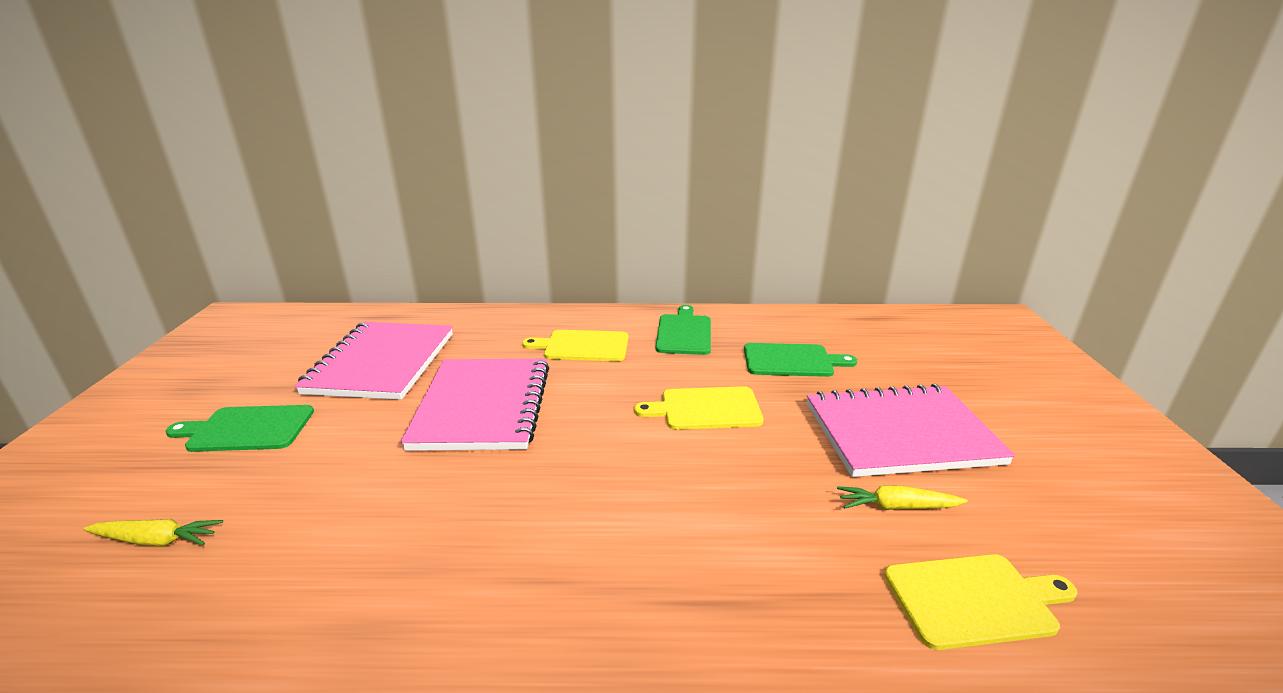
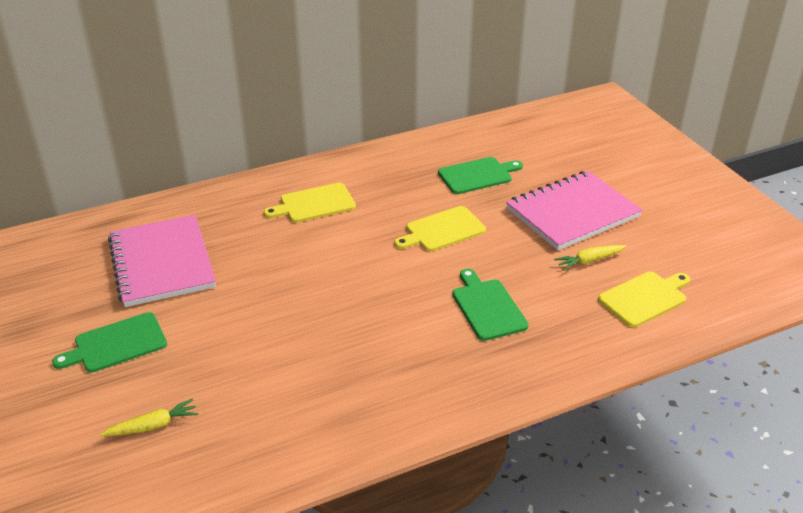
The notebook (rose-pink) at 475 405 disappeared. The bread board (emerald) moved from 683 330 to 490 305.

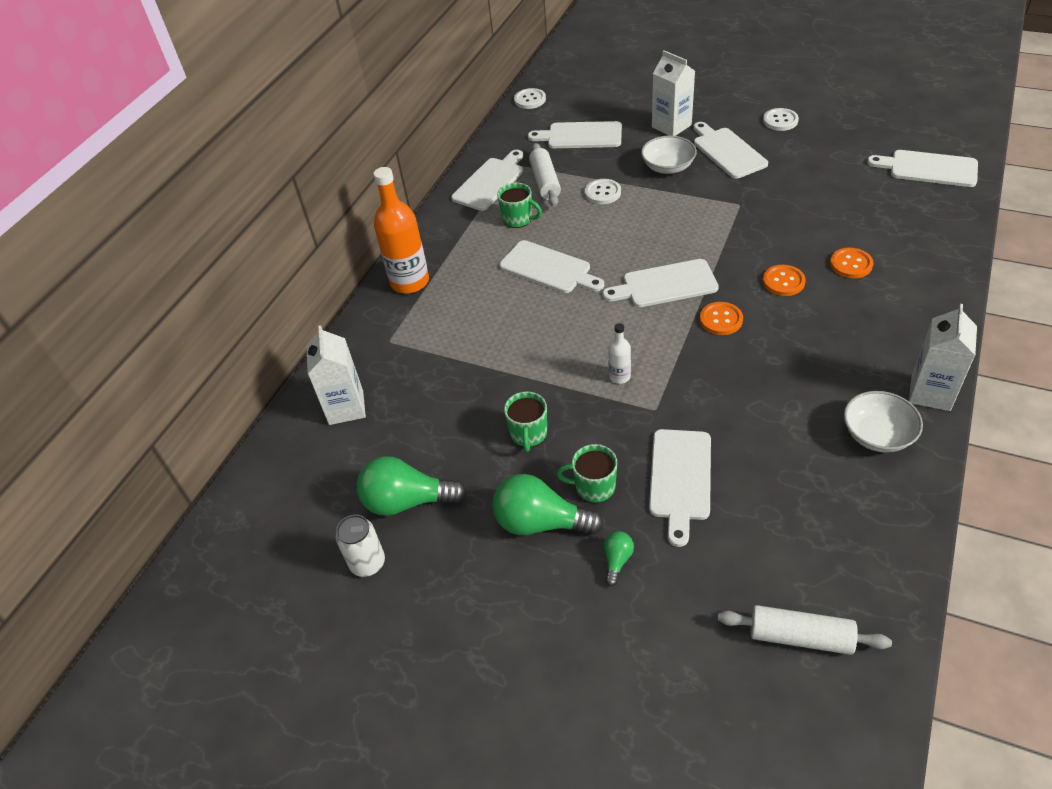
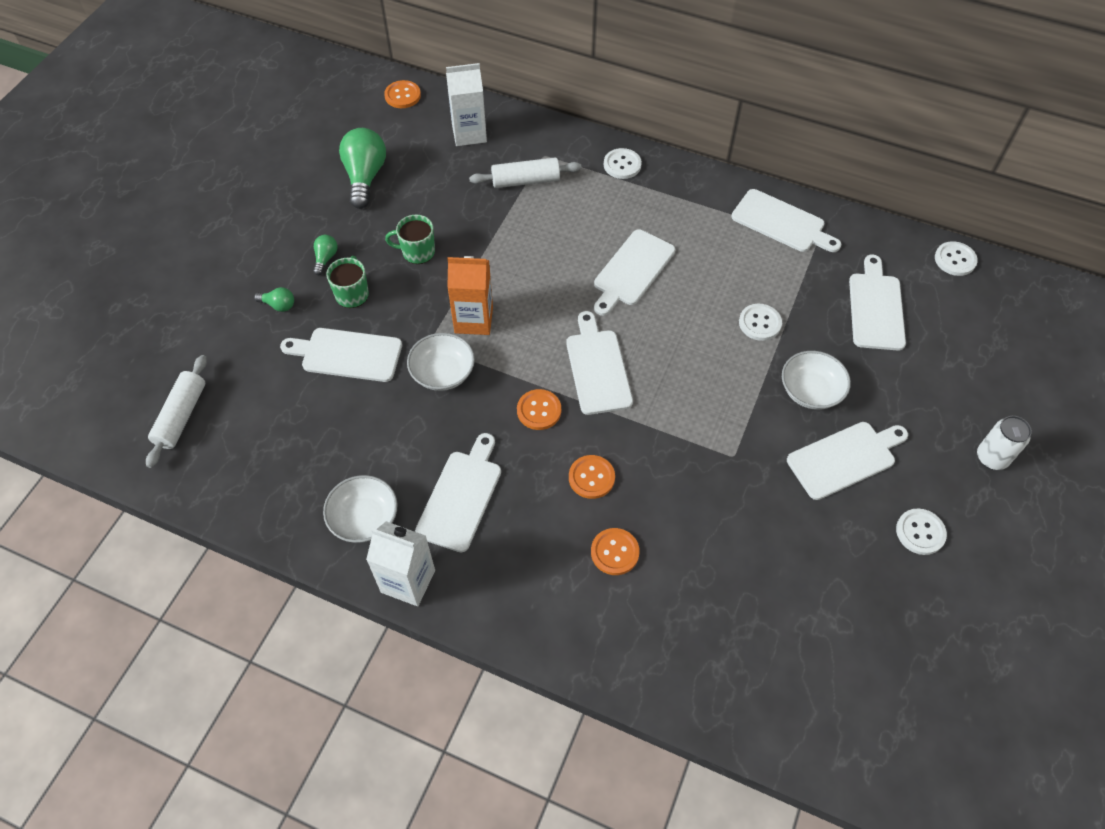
The can (pure white) moved from 360 546 to 1004 443. The flask (orange) at 401 230 was replaced by the button (pure white) at 623 163. The bulb (emerald) at 548 504 changed to 0.48 times the size. The tea mug (emerald) at 519 205 disappeared. The rolling pin (pure white) moved from 545 175 to 525 172. The flask (pure white) at 619 353 was replaced by the carton (orange) at 470 295. The carton (pure white) at 673 93 disappeared. The bread board (pure white) moved from 922 168 to 458 493. The button (orange) at 402 94 appeared. The serving bowl (pure white) at 441 362 appeared.

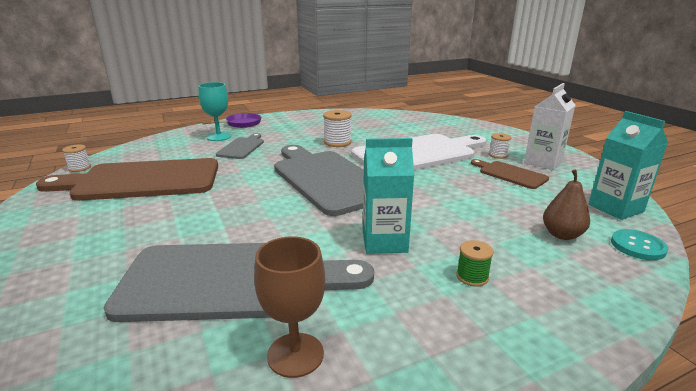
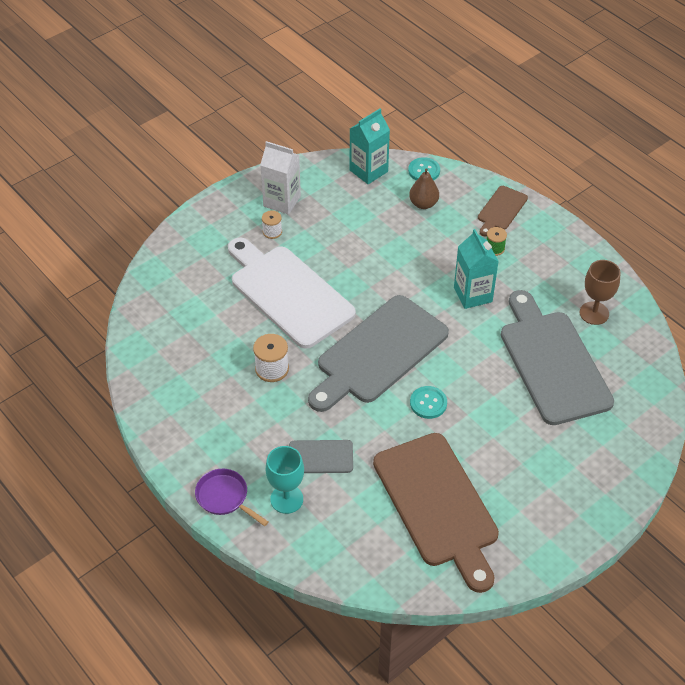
The reel of thread (pure white) at 76 158 disappeared. The bread board (russet) moved from 510 174 to 503 211. The button (aqua) at 428 402 appeared.

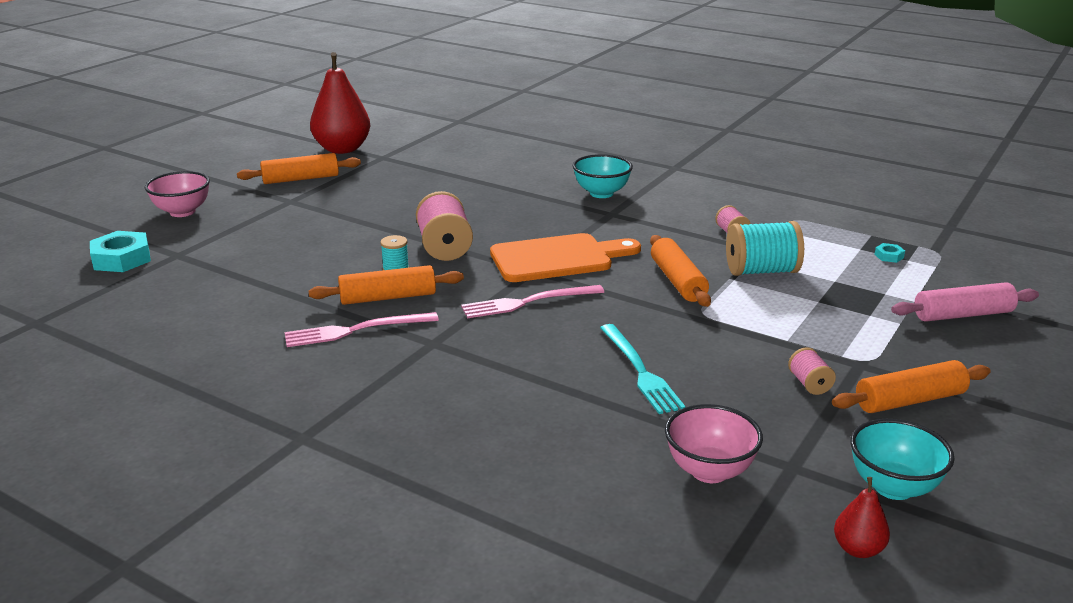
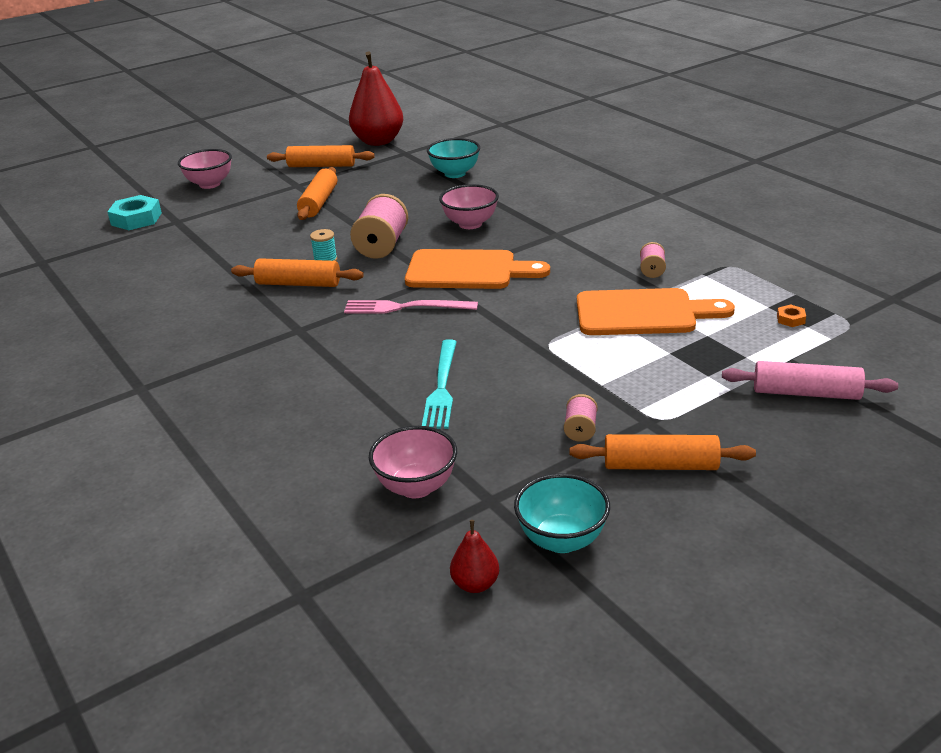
The fork (rose-pink) at 362 329 disappeared. The serving bowl (aqua) moved from 603 176 to 453 158. The rolling pin (orange) moved from 680 271 to 317 193. The reel of thread (aqua) at 765 248 was replaced by the bread board (orange) at 656 311. The nut (aqua) at 889 253 became the nut (orange) at 791 315. The serving bowl (rose-pink) at 469 206 appeared.

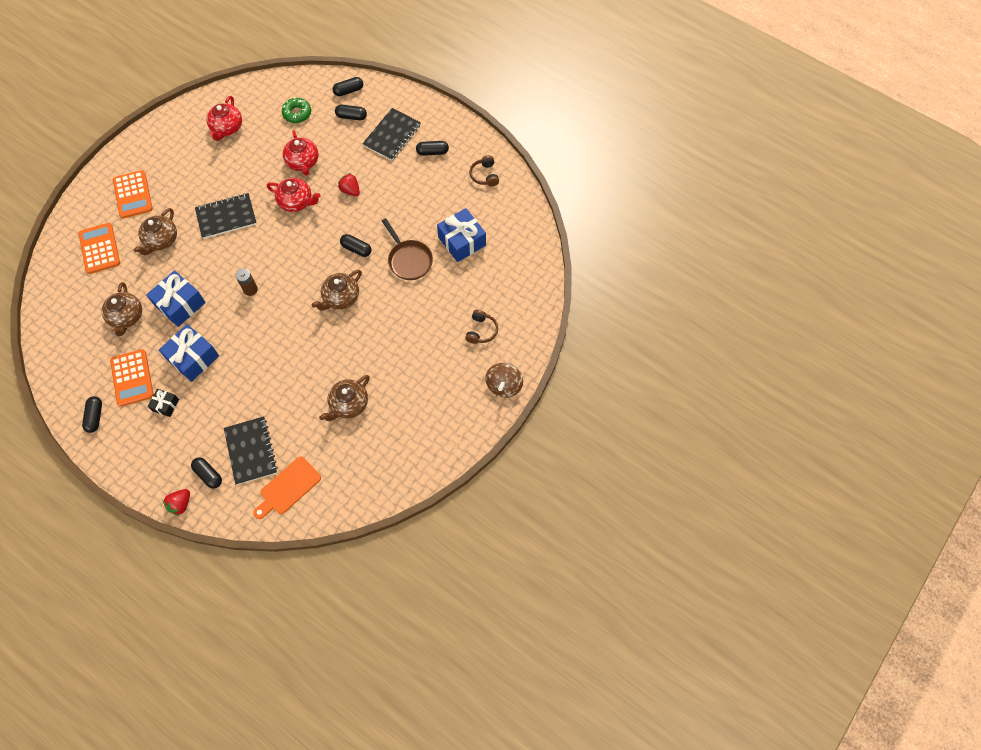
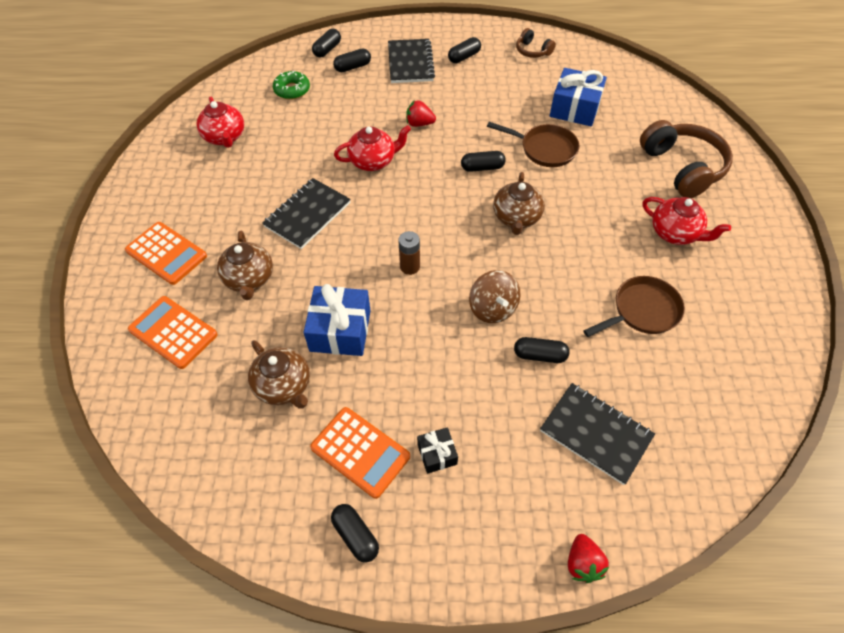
The gift (cobalt) at 189 353 disappeared. The pill shape (black) moved from 206 473 to 542 350. The bread board (orange) at 287 488 disappeared. The tea pot (crimson) moved from 301 153 to 687 221. The tea pot (russet) at 344 398 was replaced by the skillet (russet) at 634 306. The headset (russet) at 481 327 changed to 2.00 times the size. The spinning top (russet) moved from 504 380 to 495 296.

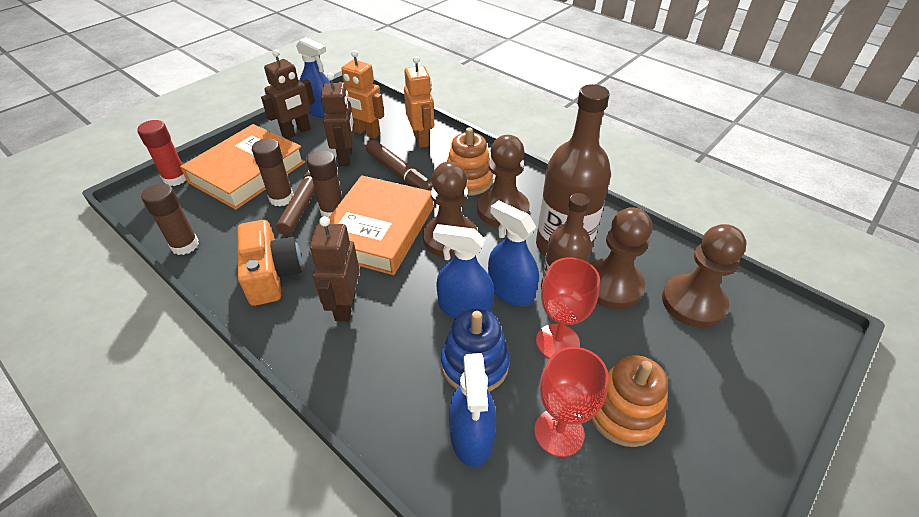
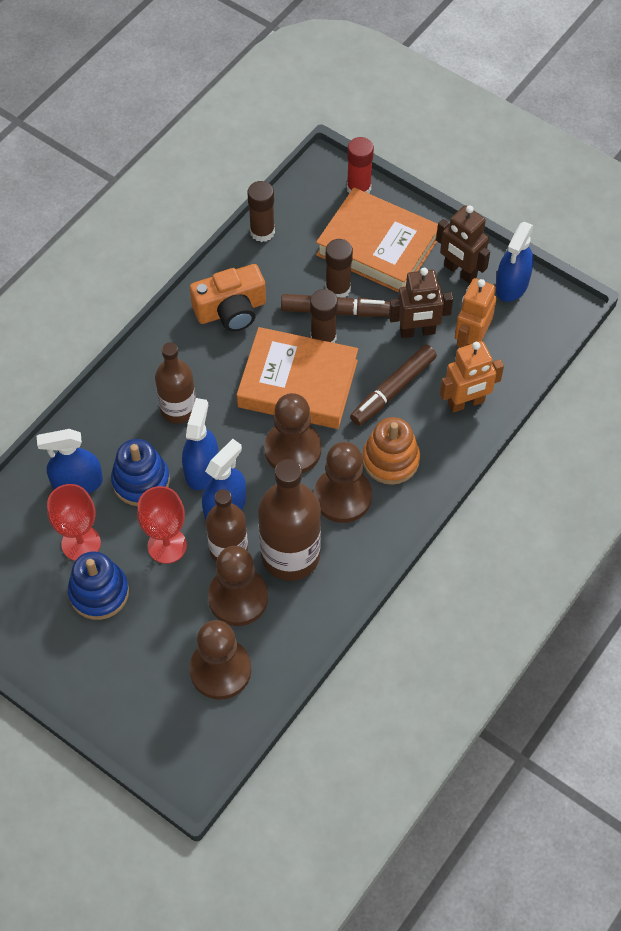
The robot figure (russet) at 335 269 disappeared. The stacking rings (orange) at 629 401 became the stacking rings (cobalt) at 98 585. The flask (russet) at 175 383 appeared.

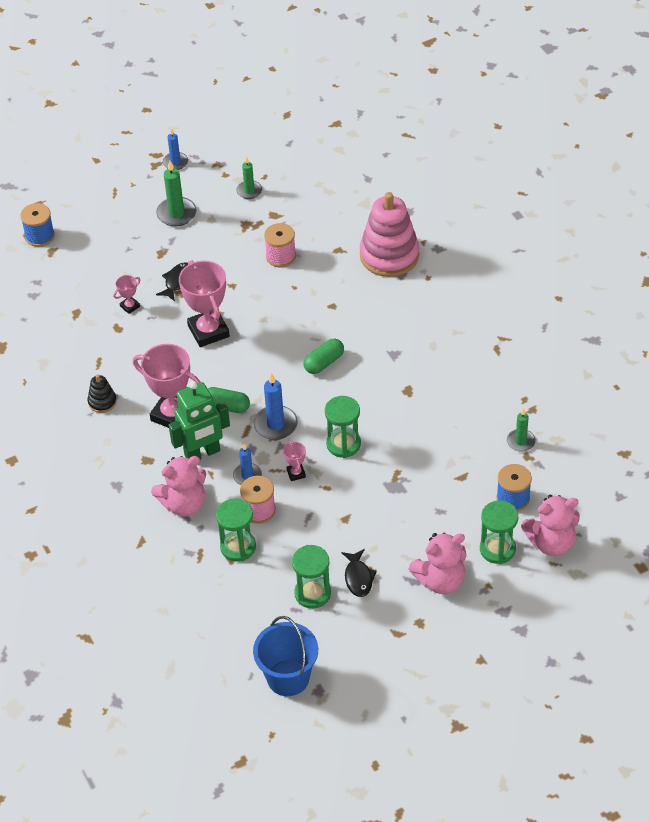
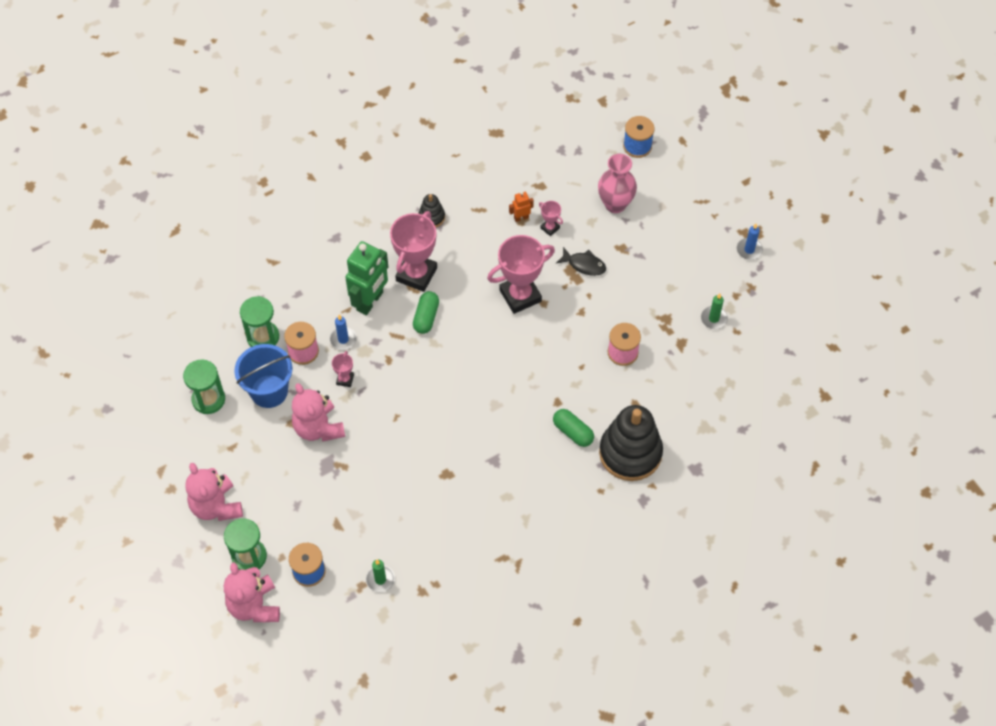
The stuffed bear (rose-pink) moved from 178 486 to 318 412. The candle (emerald) at 176 194 disappeared. The robot figure (emerald) at 199 420 turned 120 degrees counterclockwise. The sand bucket (cobalt) moved from 285 656 to 263 376. The candle (cobalt) at 276 406 disappeared. The award cup (rose-pink) at 294 461 turned 60 degrees counterclockwise. The pill shape (emerald) moved from 324 356 to 573 428. The sandglass (emerald) at 343 427 disappeared. The fish (black) at 359 573 disappeared. The stacking rings (rose-pink) at 389 234 became the stacking rings (black) at 631 443. The robot figure (orange) at 521 207 appeared. The flower vase (rose-pink) at 617 183 appeared.

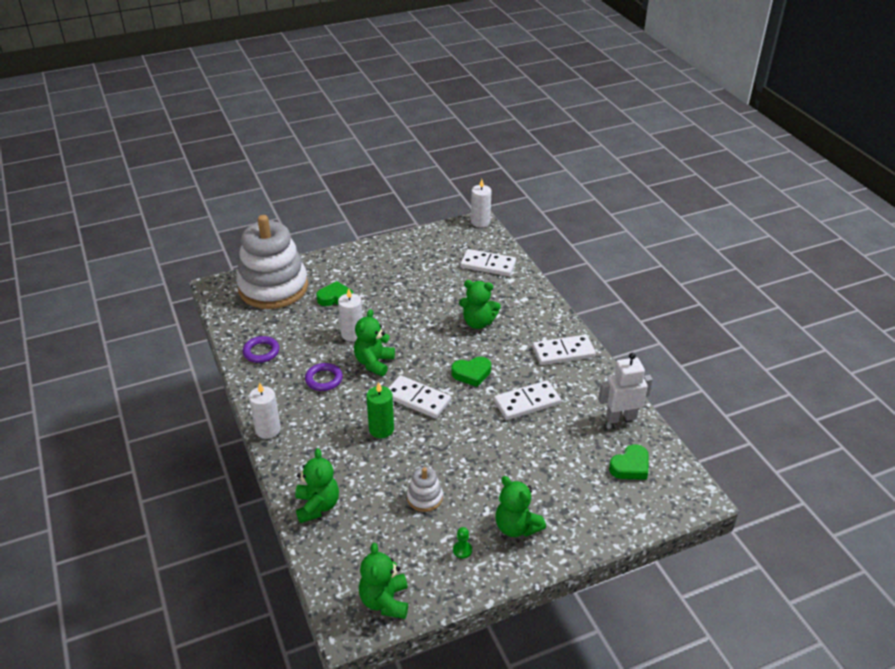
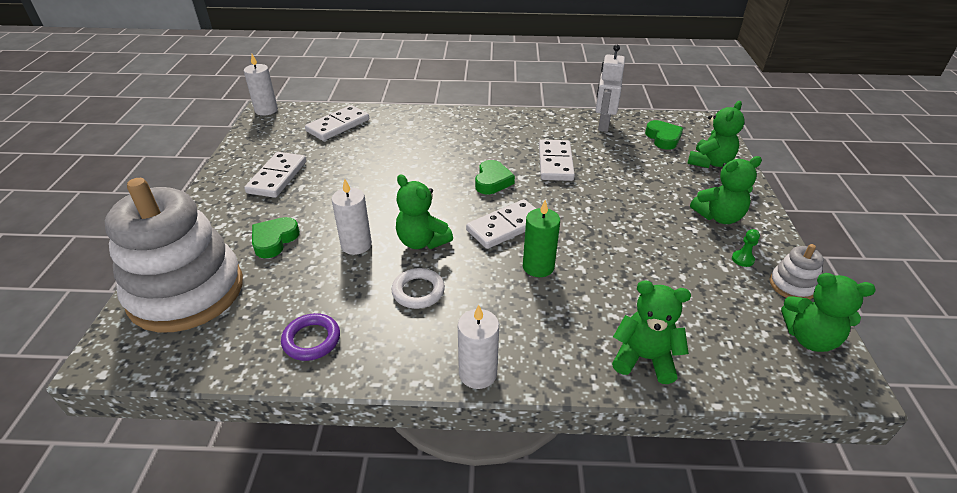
The torus (royal purple) at 324 377 became the torus (pure white) at 418 288. The stacking rings (pure white) moved from 425 489 to 797 272. The stuffed bear (emerald) moved from 480 304 to 716 134. The domino tile (pure white) moved from 564 350 to 275 175.

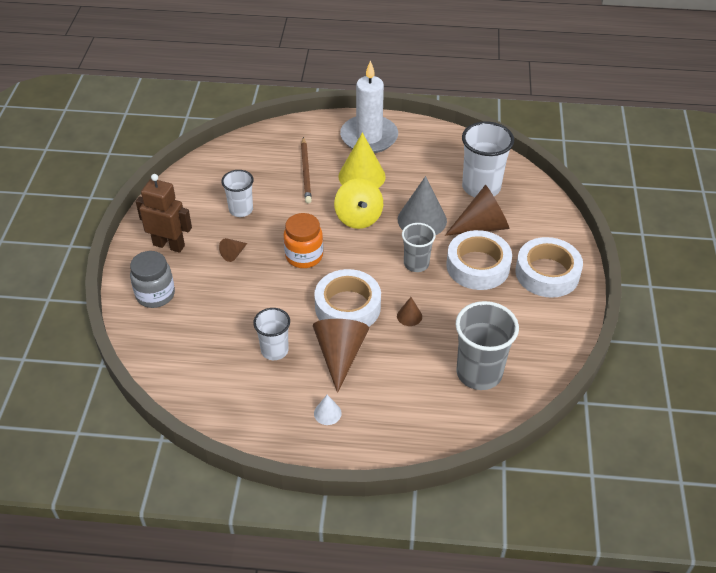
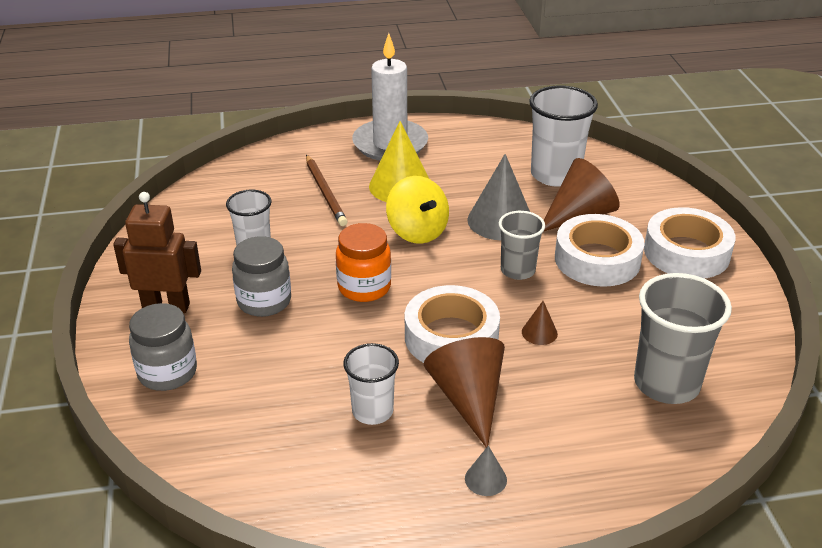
The cone (russet) at 233 250 was replaced by the preserve jar (gray) at 261 276. The cone (pure white) at 328 410 became the cone (gray) at 486 471.

